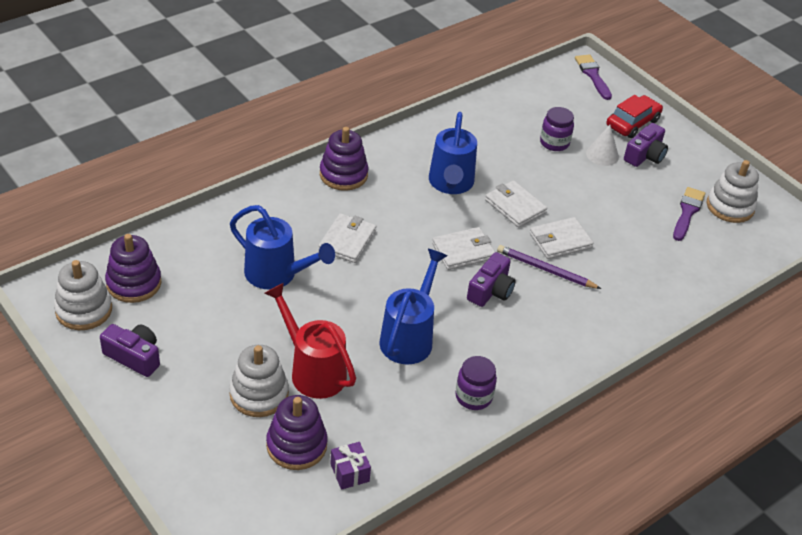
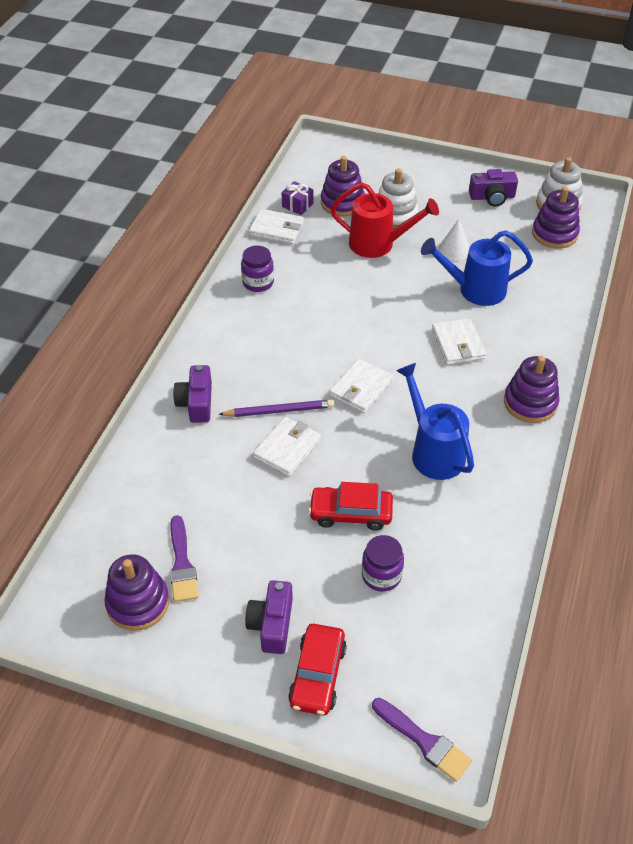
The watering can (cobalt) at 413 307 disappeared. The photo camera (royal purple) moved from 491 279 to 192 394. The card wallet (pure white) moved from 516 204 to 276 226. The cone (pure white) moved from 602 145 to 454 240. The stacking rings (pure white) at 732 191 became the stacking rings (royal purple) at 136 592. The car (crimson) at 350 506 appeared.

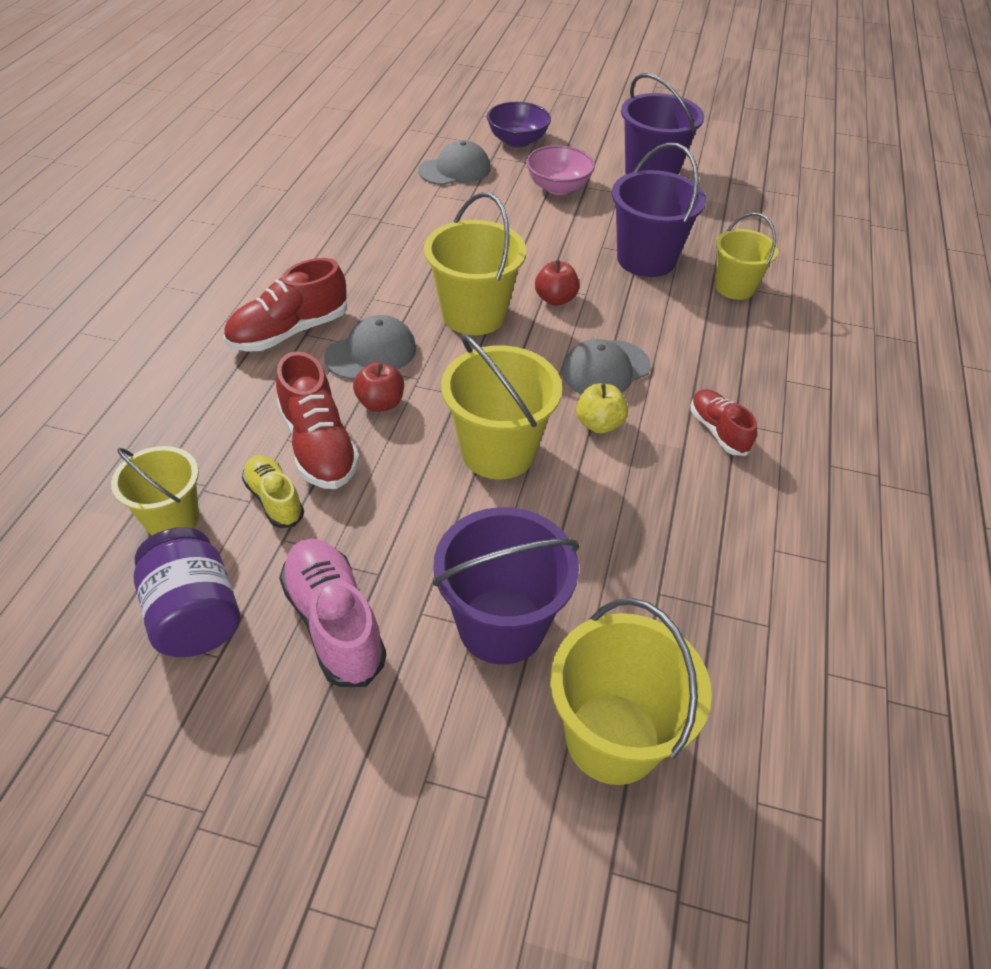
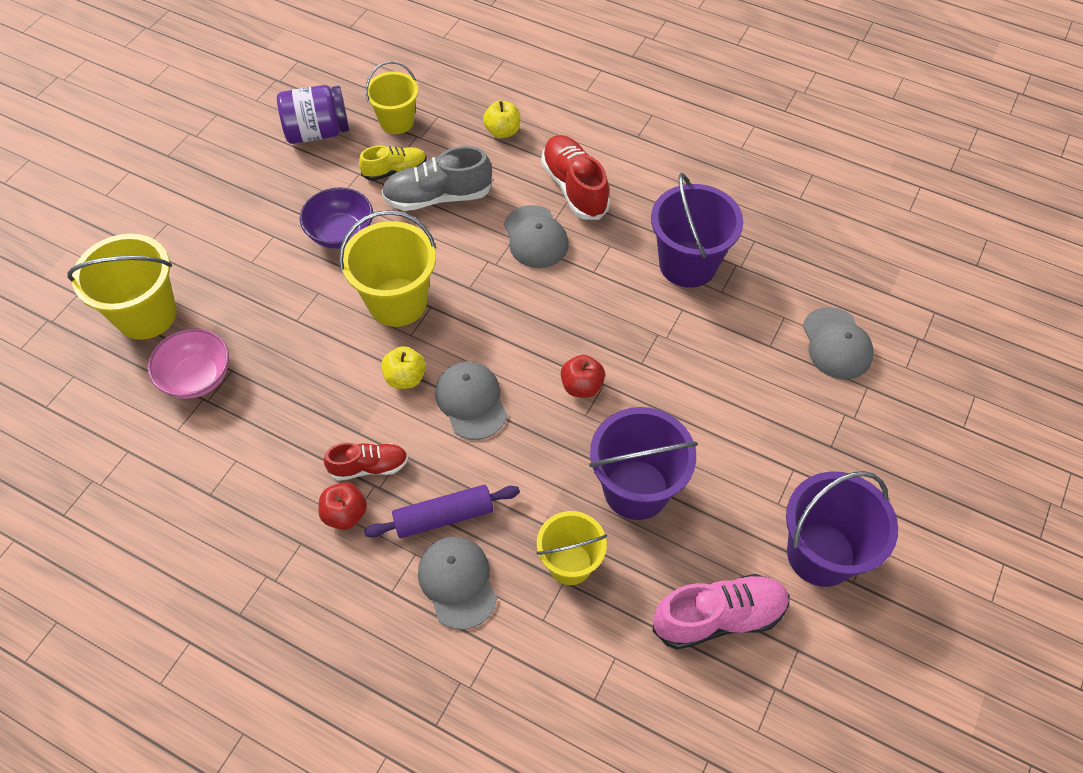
The lace-up shoe (crimson) at 318 420 became the lace-up shoe (gray) at 437 178. The lace-up shoe (rose-pink) moved from 332 613 to 721 611. The apple fruit (crimson) moved from 378 387 to 342 506. The sand bucket (yellow) at 475 263 disappeared. The sand bucket (royal purple) moved from 506 586 to 697 230. The serving bowl (royal purple) moved from 519 125 to 336 218. The serving bowl (rose-pink) moved from 560 170 to 188 363. The rolling pin (royal purple) at 442 511 appeared. The baseball cap (gray) at 457 583 appeared. The apple fruit (yellow) at 501 119 appeared.

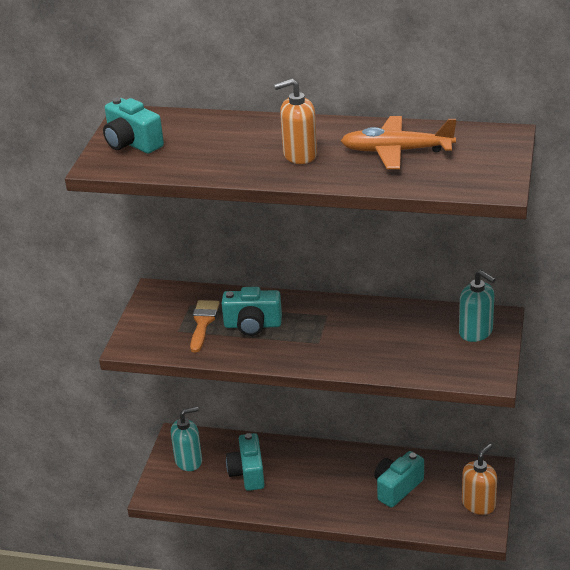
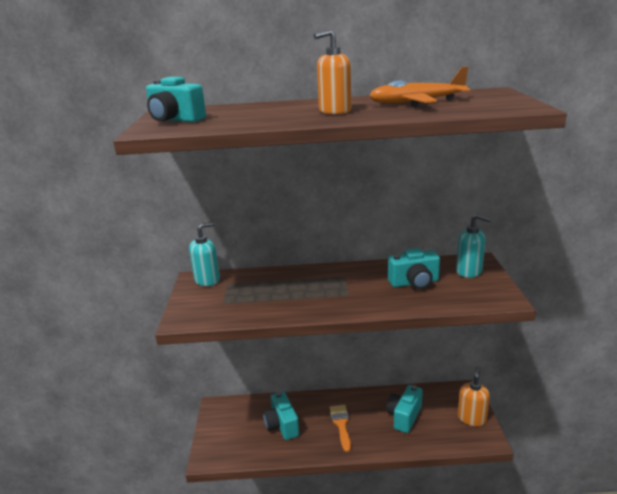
The soap pump (aqua) moved from 186 439 to 204 254. The brush (orange) moved from 204 326 to 340 428. The photo camera (aqua) moved from 251 311 to 414 268.

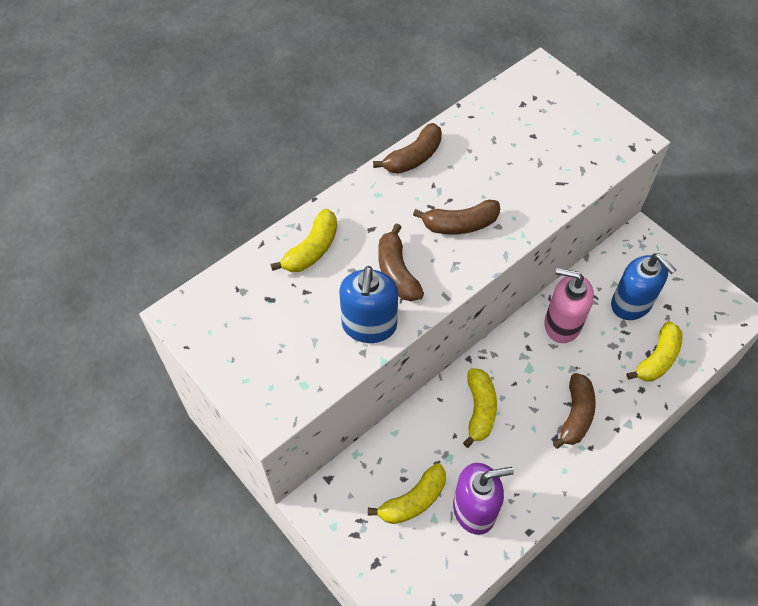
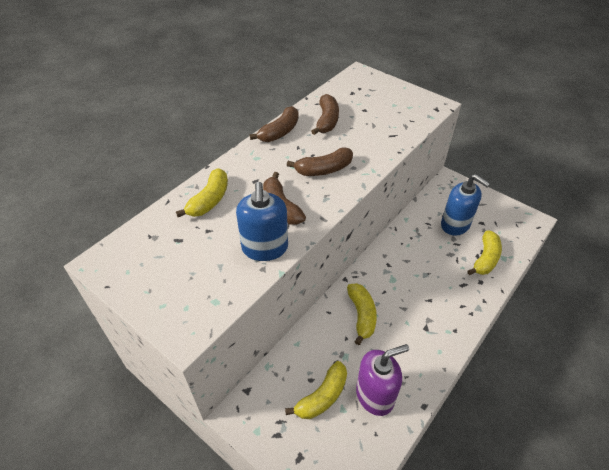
The soap pump (rose-pink) at 569 305 disappeared. The banana fruit (russet) moved from 574 411 to 325 114.

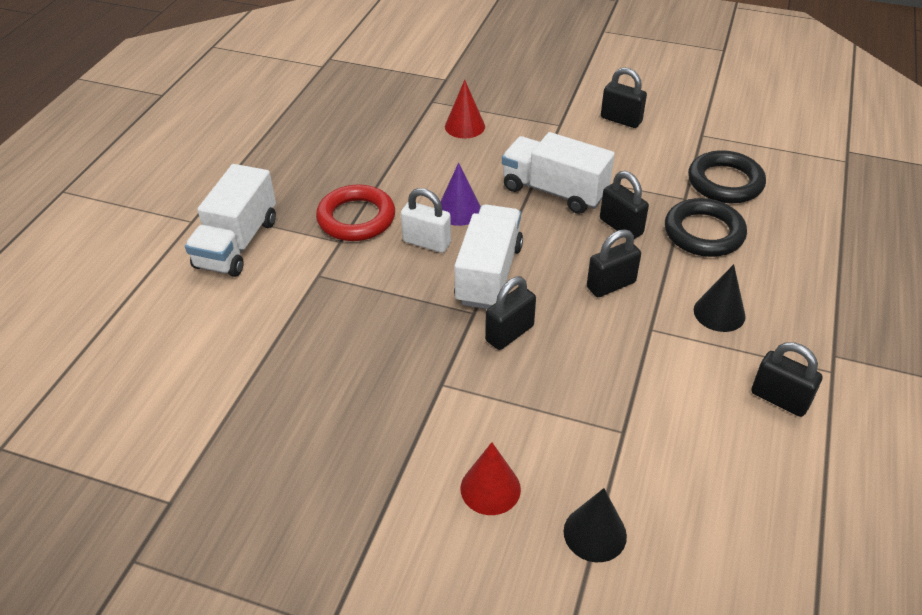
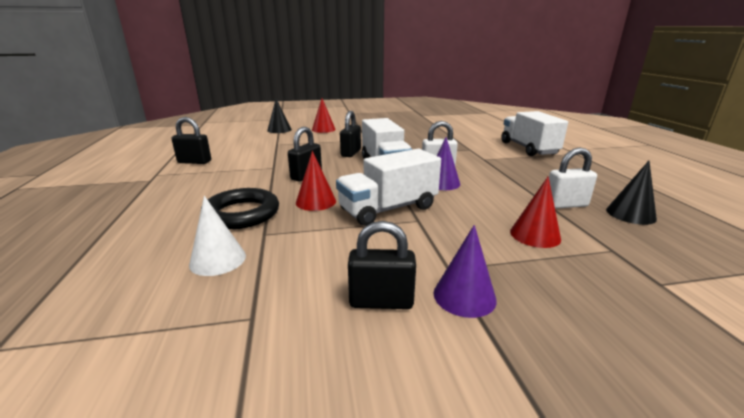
The torus (crimson) at 355 212 disappeared. The lorry (pure white) at 558 173 turned 150 degrees clockwise. The small lock (black) at 624 205 was replaced by the cone (crimson) at 316 181. The torus (black) at 727 176 was replaced by the cone (pure white) at 217 236. The cone (black) moved from 720 298 to 631 193. The cone (royal purple) at 465 271 appeared. The small lock (pure white) at 573 178 appeared.

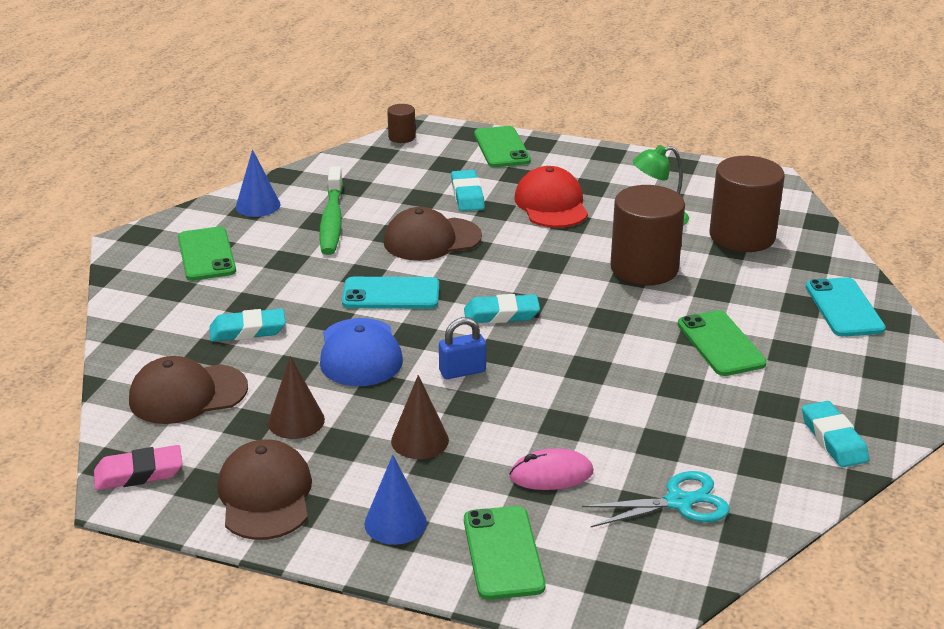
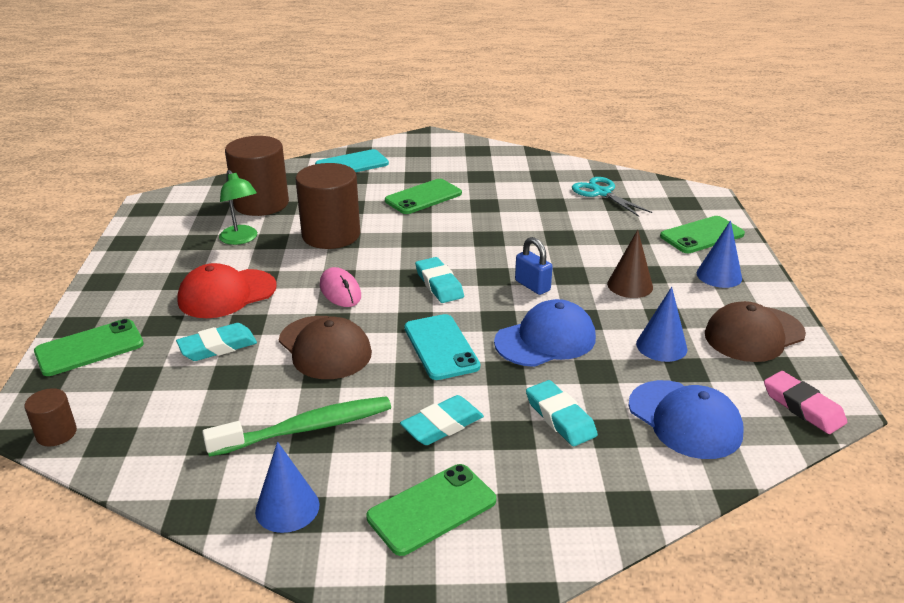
The baseball cap (russet) at 188 390 became the baseball cap (cobalt) at 685 419. The cone (russet) at 296 397 became the cone (cobalt) at 661 324. The PC mouse (rose-pink) moved from 551 469 to 340 287. The gum eraser (aqua) moved from 835 434 to 442 420.

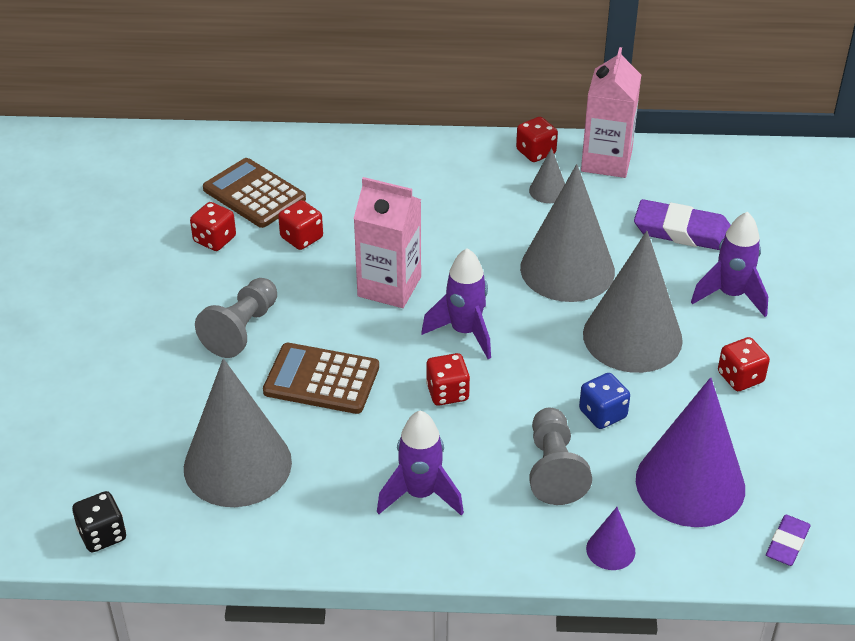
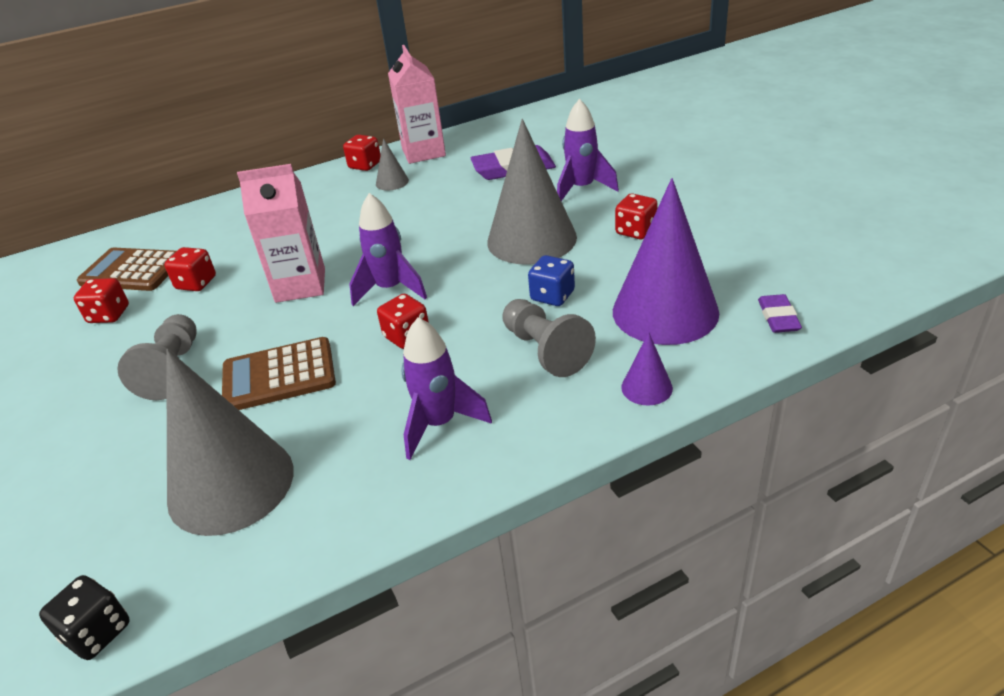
The cone (gray) at 567 233 disappeared.

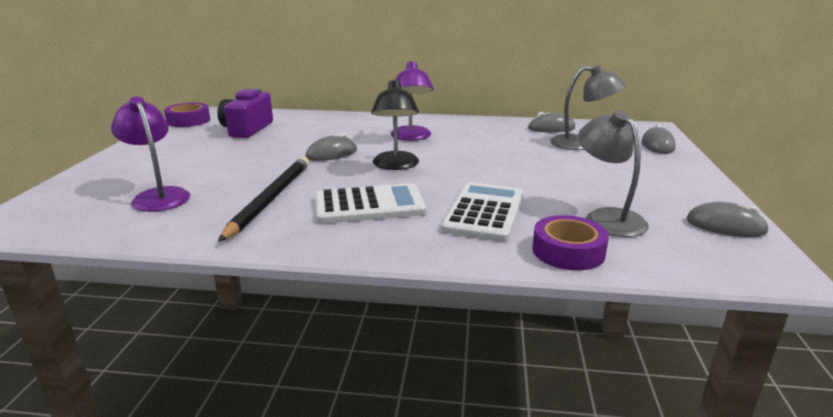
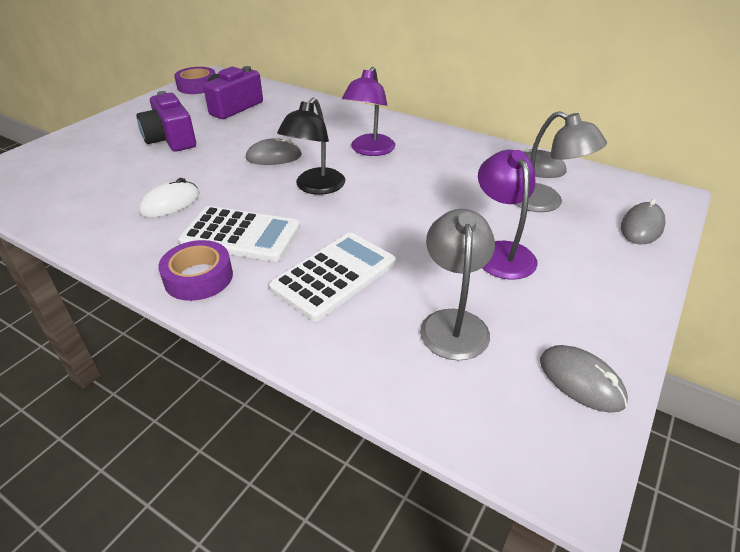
The reading lamp (royal purple) moved from 150 154 to 508 215. The lead pencil (black) at 263 199 was replaced by the PC mouse (pure white) at 169 197. The sticky tape (royal purple) moved from 570 243 to 195 270. The photo camera (royal purple) at 166 121 appeared.

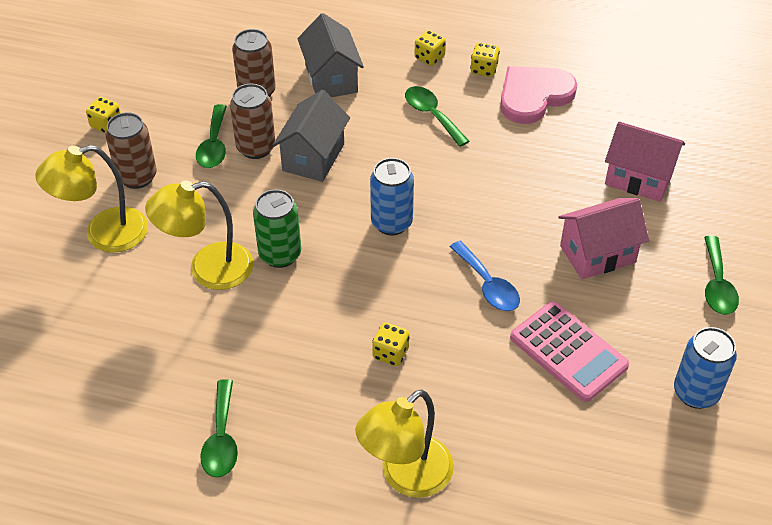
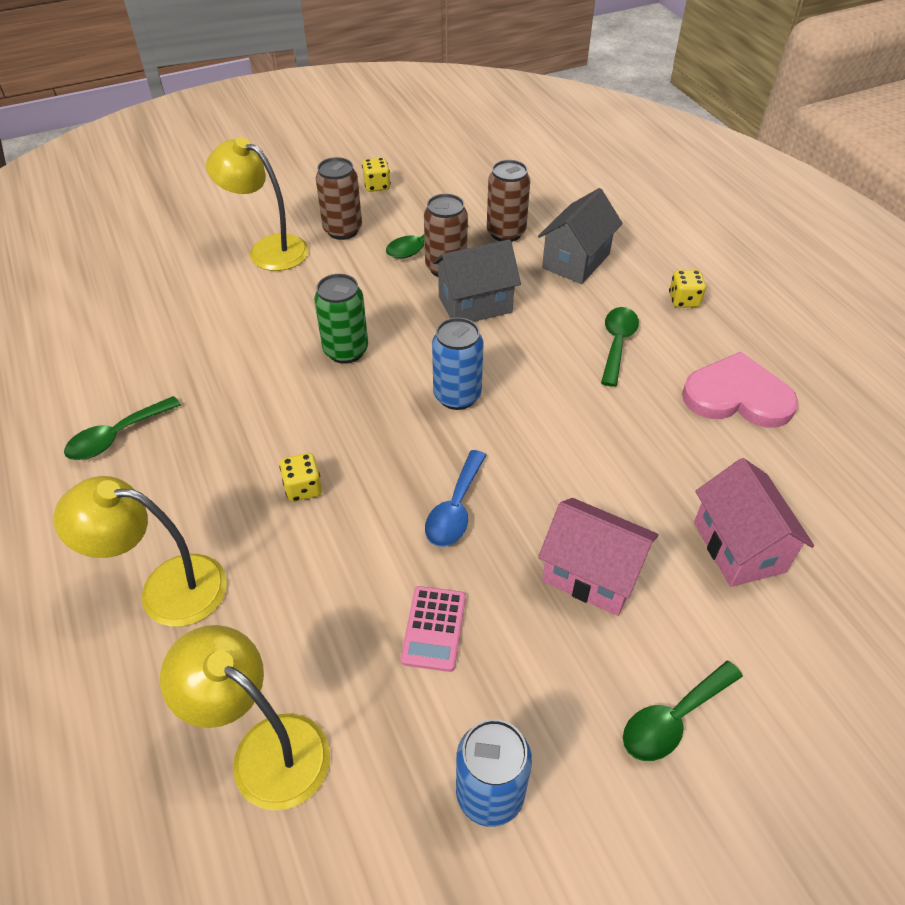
The reading lamp (yellow) moved from 199 235 to 245 718. The game die (yellow) at 485 60 disappeared. The calculator (rose-pink) at 569 351 changed to 0.62 times the size.

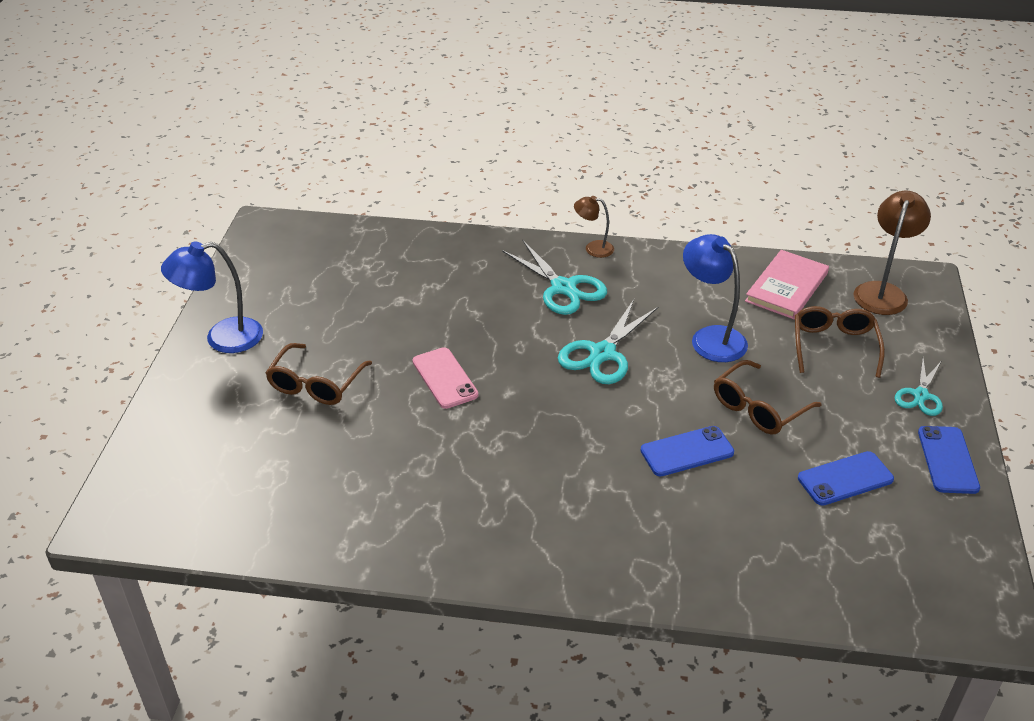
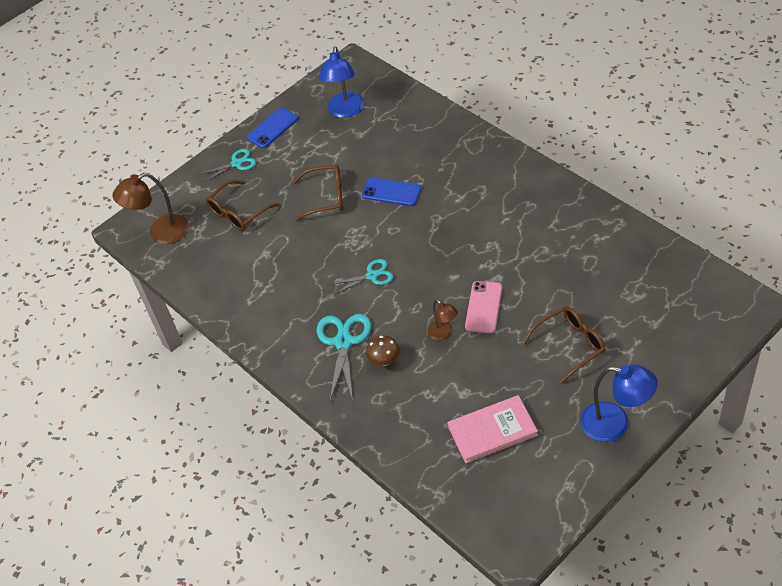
The pair of scissors (aqua) at 608 342 changed to 0.62 times the size. The reading lamp (russet) moved from 594 227 to 443 319. The reading lamp (cobalt) moved from 715 298 to 341 82. The hardback (rose-pink) moved from 787 284 to 492 429. The mobile phone (cobalt) at 846 478 disappeared. The toadstool (russet) at 383 350 appeared.

